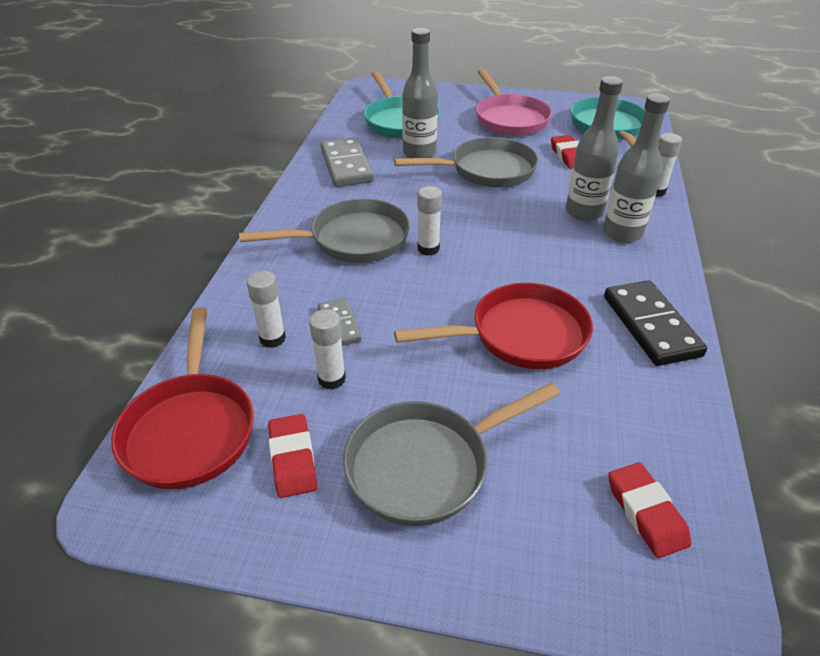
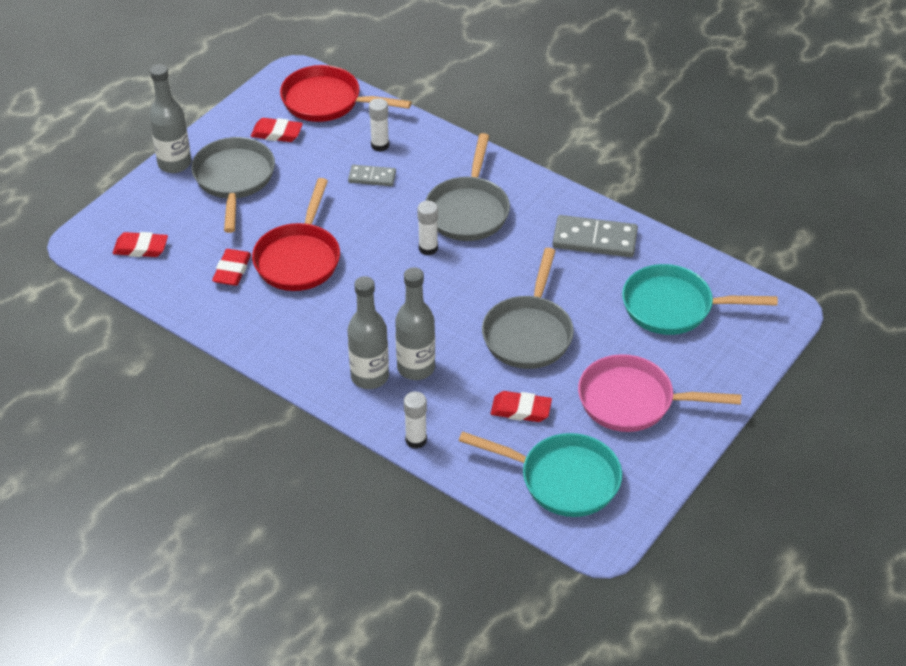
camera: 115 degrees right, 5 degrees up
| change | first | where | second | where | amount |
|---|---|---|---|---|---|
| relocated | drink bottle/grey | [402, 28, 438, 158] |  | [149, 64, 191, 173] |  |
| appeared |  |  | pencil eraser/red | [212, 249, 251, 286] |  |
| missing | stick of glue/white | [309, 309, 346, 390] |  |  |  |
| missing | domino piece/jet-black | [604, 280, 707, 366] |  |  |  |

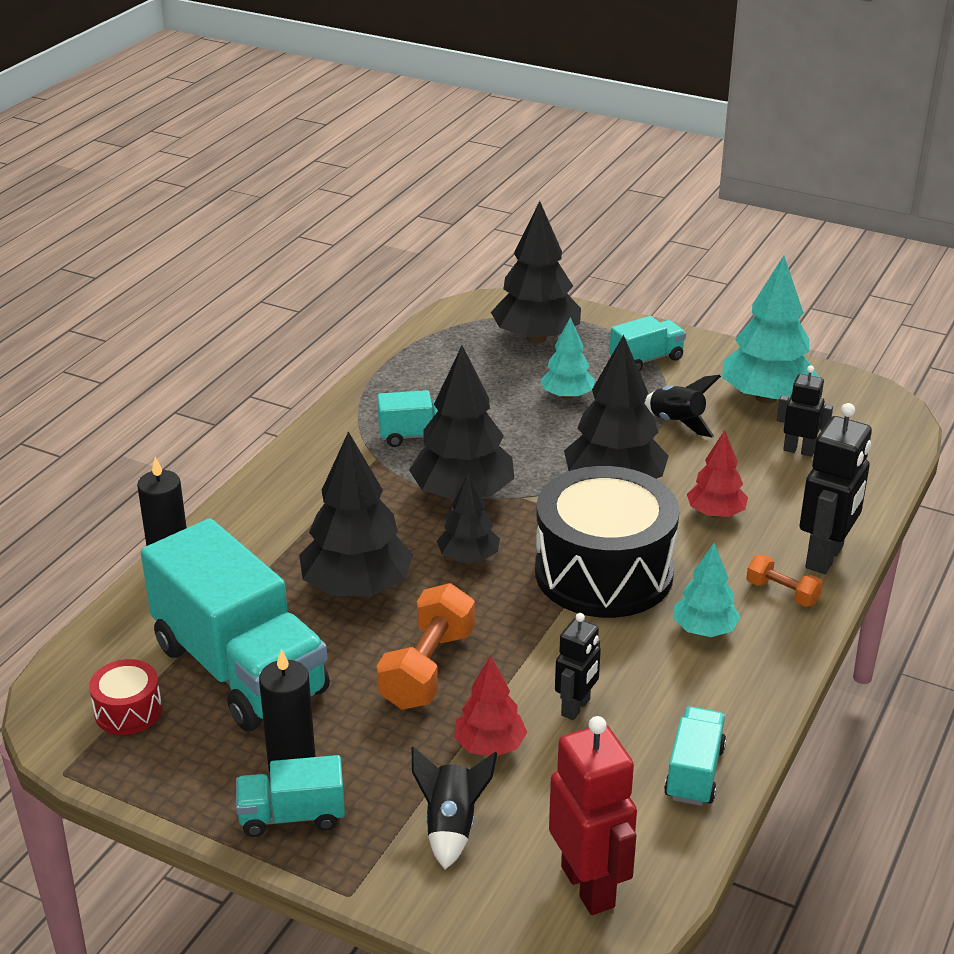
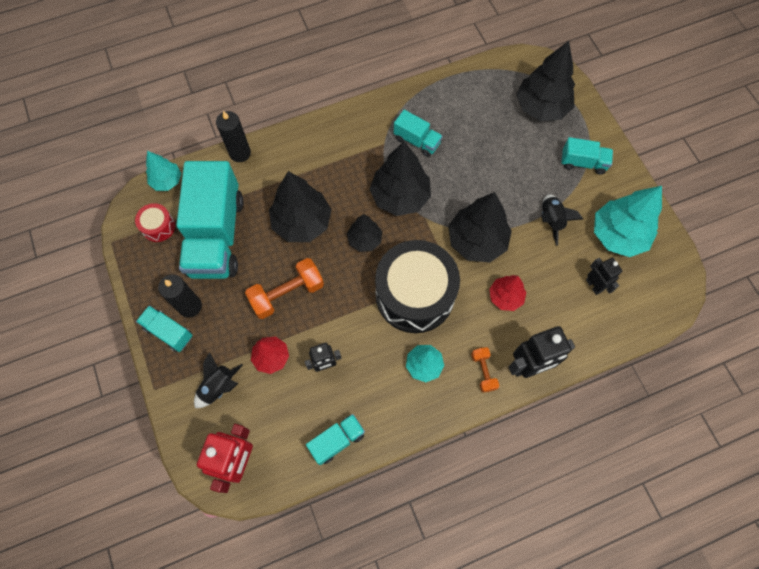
camera: 40 degrees right, 35 degrees up
| change | first | where | second | where | amount |
|---|---|---|---|---|---|
| relocated | fir tree/turquoise | [540, 317, 595, 400] |  | [146, 151, 181, 191] |  |

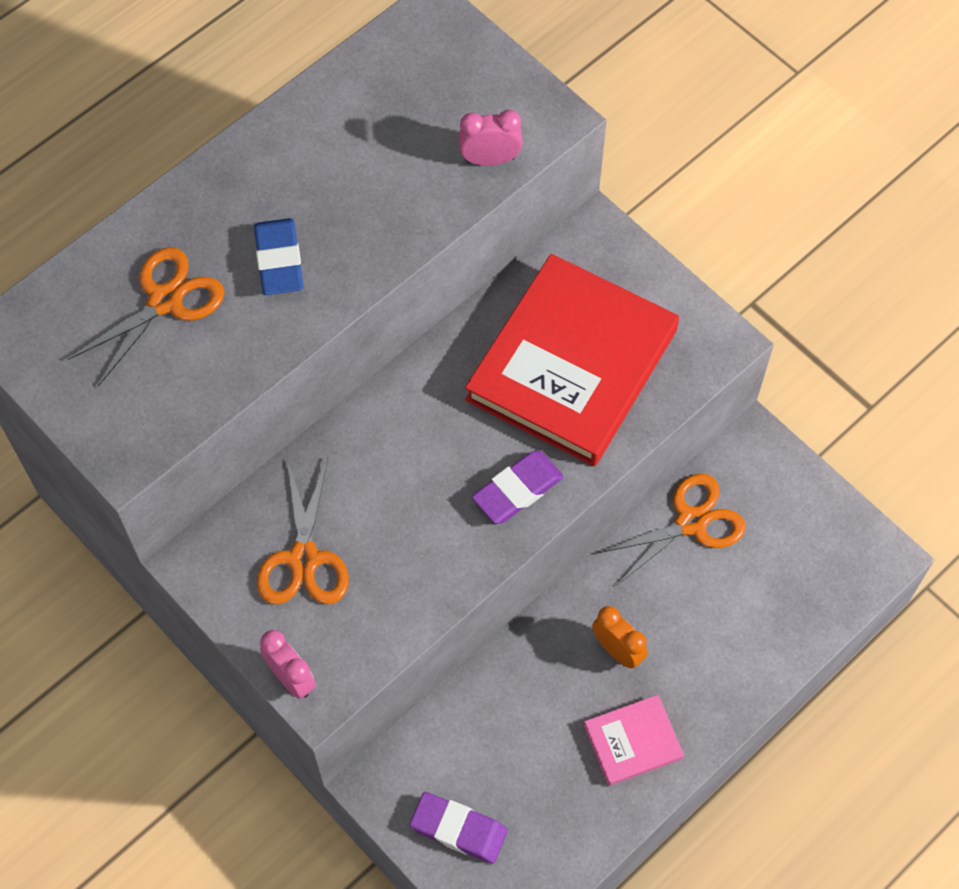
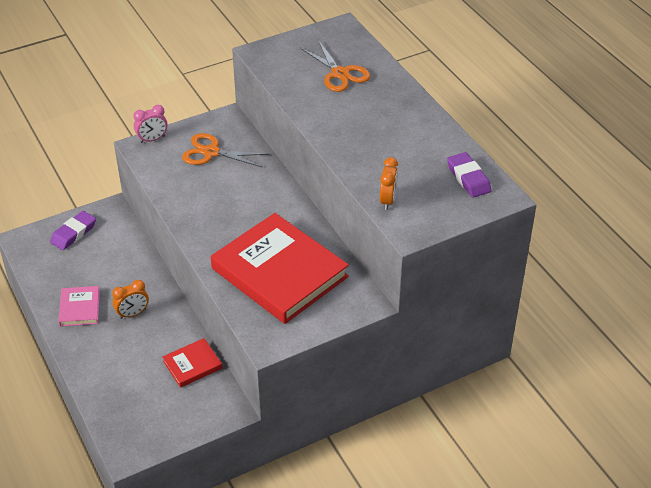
camera: 105 degrees right, 20 degrees down
| change | first | where | second | where | amount |
|---|---|---|---|---|---|
| exchanged | shears/orange | [596, 473, 746, 585] | hardcover/red | [163, 338, 222, 388] |  |
| colour | clock/pink | [458, 110, 523, 166] | clock/orange | [380, 157, 398, 210] |  |
| relocated | pencil eraser/royal purple | [472, 451, 564, 524] |  | [447, 152, 492, 198] |  |
| missing | pencil eraser/royal blue | [254, 218, 303, 295] |  |  |  |

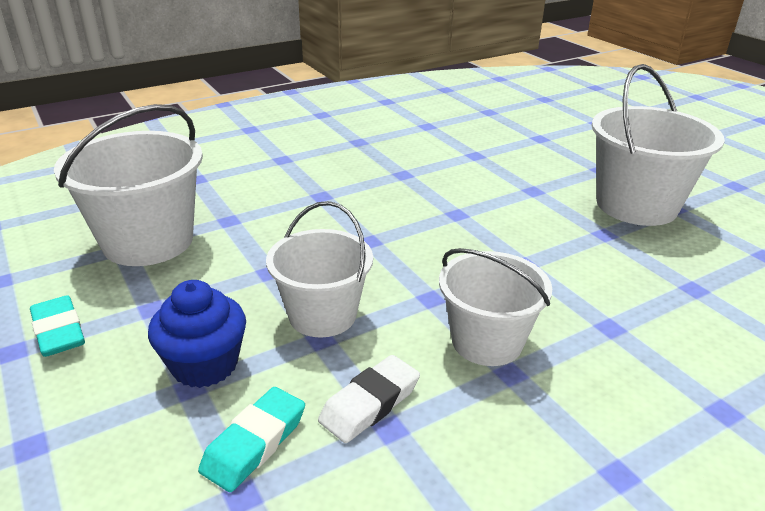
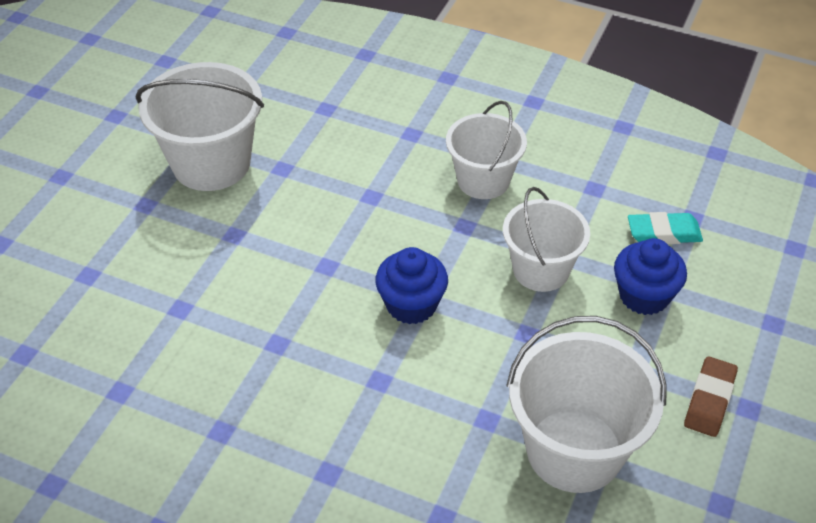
camera: 125 degrees left, 15 degrees up
| change | first | where | second | where | amount |
|---|---|---|---|---|---|
| appeared |  |  | fairy cake/royal blue | [376, 247, 448, 324] |  |
| colour | pencil eraser/turquoise | [30, 295, 85, 357] | pencil eraser/russet | [684, 356, 738, 437] |  |
| missing | pencil eraser/white | [318, 355, 420, 443] |  |  |  |

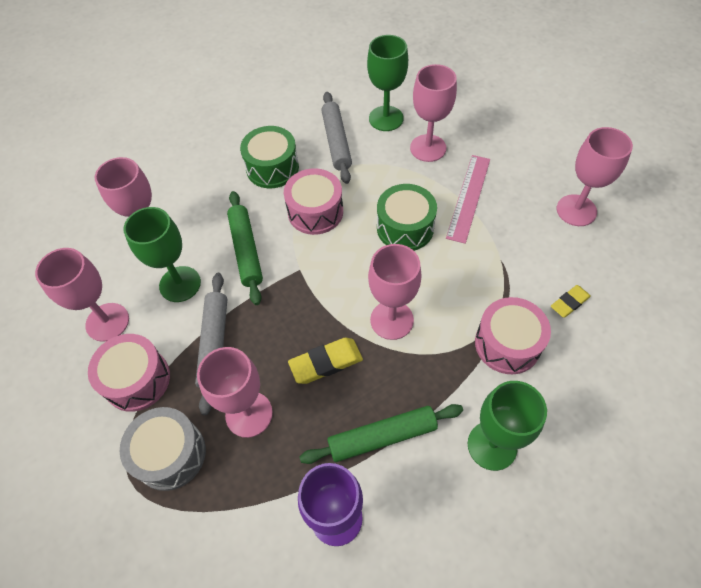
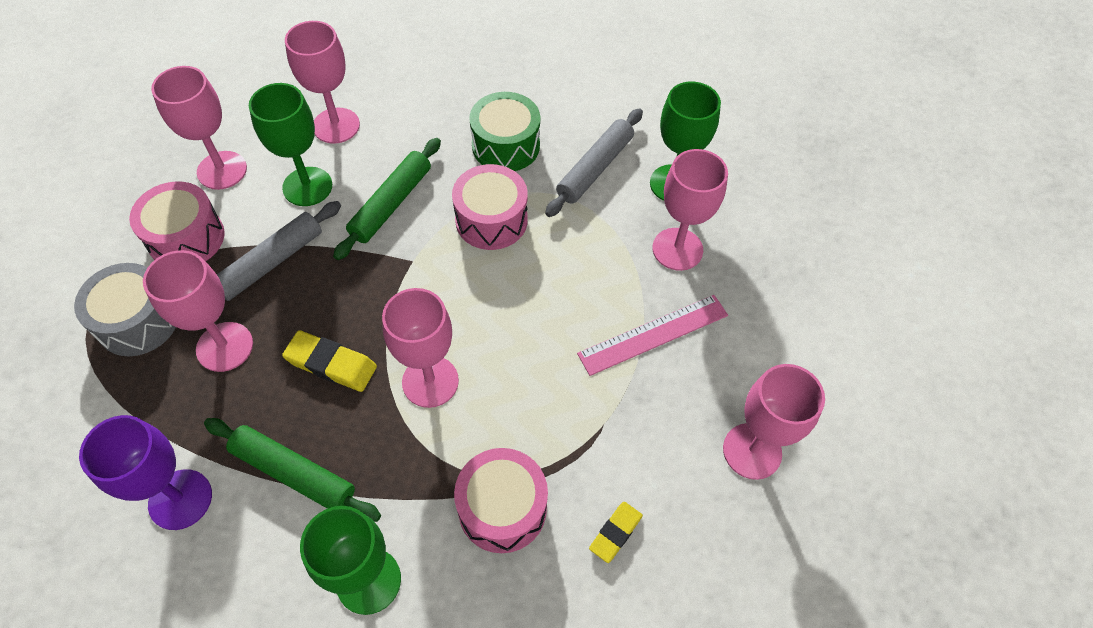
camera: 40 degrees right, 0 degrees up
| change | first | where | second | where | amount |
|---|---|---|---|---|---|
| spun | pencil eraser/yellow | [551, 285, 591, 318] |  | [589, 502, 643, 563] | 60 degrees counterclockwise |
| missing | toy drum/leaf-green | [377, 184, 437, 251] |  |  |  |

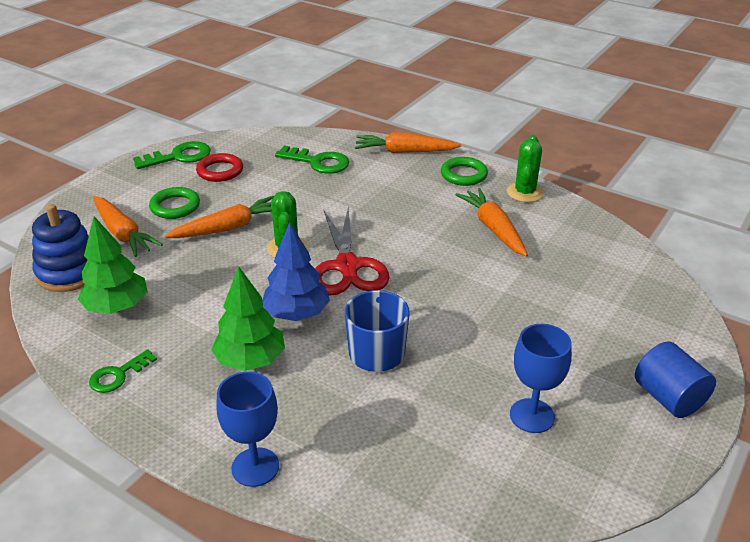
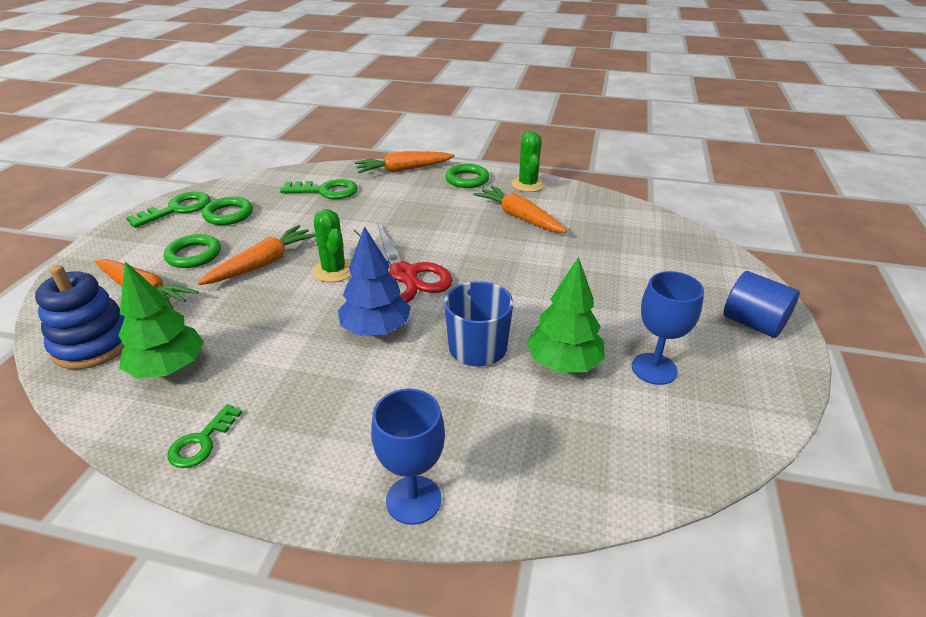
camera: 20 degrees left, 0 degrees up
| change | first | where | second | where | amount |
|---|---|---|---|---|---|
| colour | ring/red | [196, 153, 243, 182] | ring/leaf-green | [202, 197, 253, 225] |  |
| relocated | fir tree/leaf-green | [211, 266, 285, 371] |  | [526, 257, 605, 373] |  |

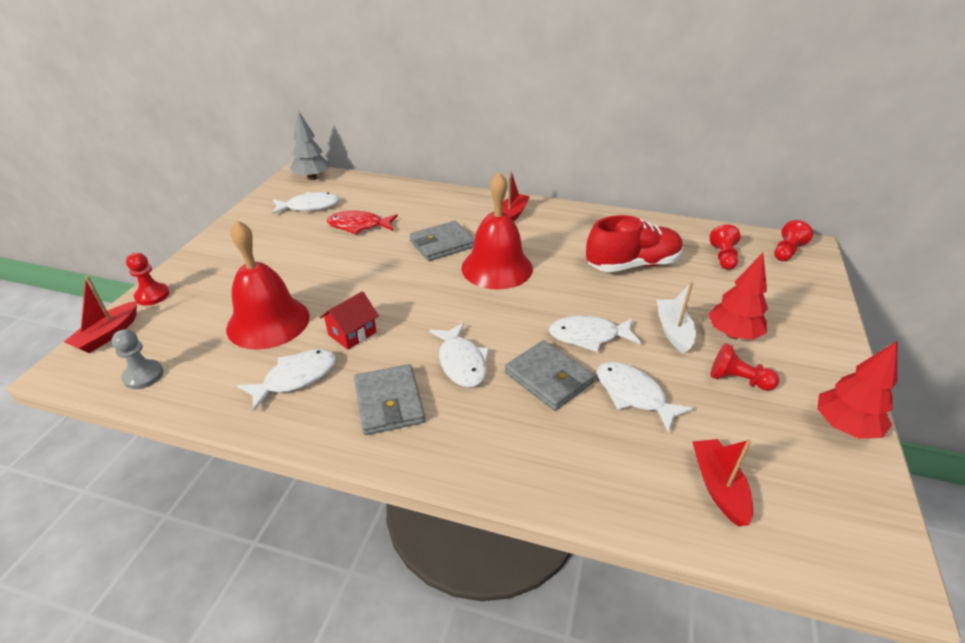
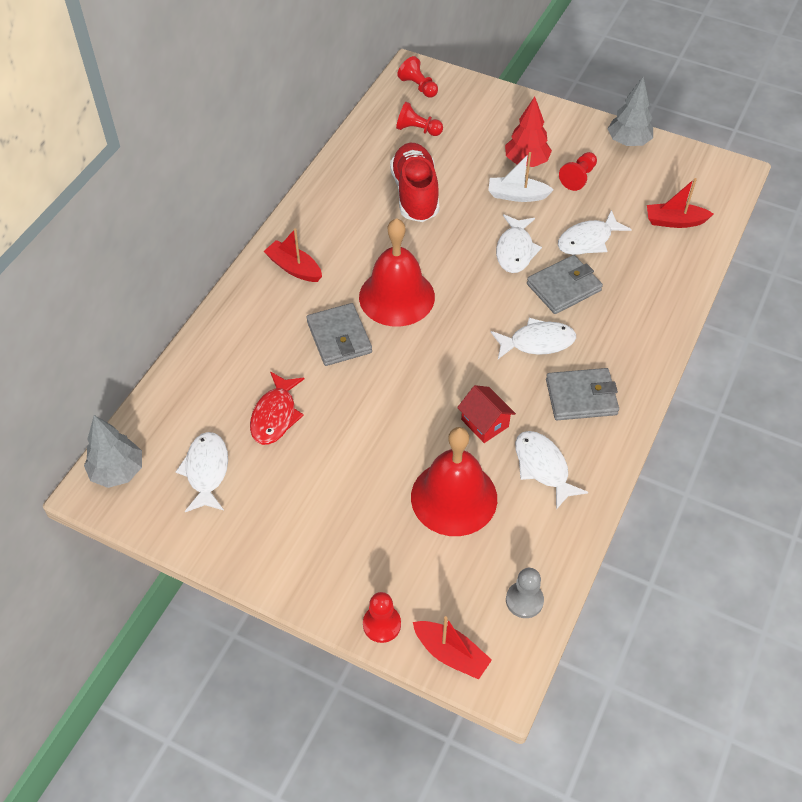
camera: 80 degrees left, 15 degrees up
| change | first | where | second | where | amount |
|---|---|---|---|---|---|
| colour | fir tree/red | [817, 341, 897, 439] | fir tree/grey | [607, 77, 653, 146] |  |

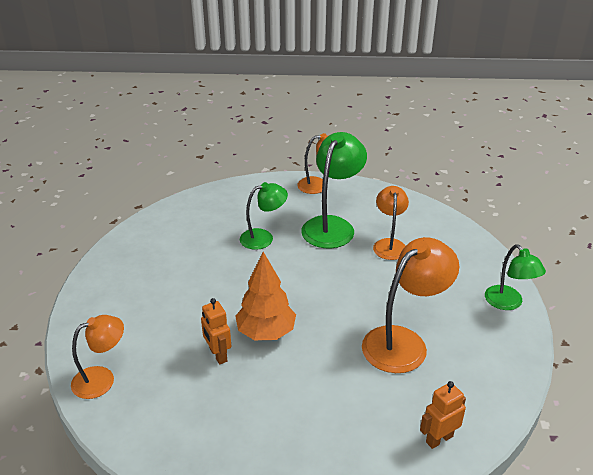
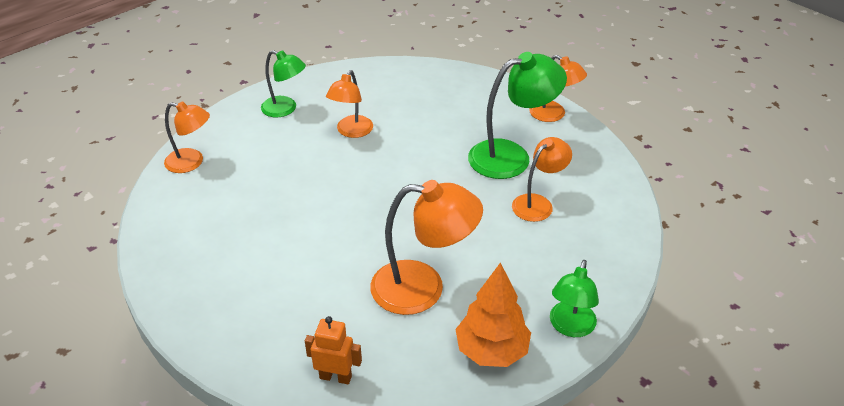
camera: 45 degrees right, 5 degrees up
| change | first | where | second | where | amount |
|---|---|---|---|---|---|
| relocated | lamp/leaf-green | [240, 182, 288, 250] |  | [261, 50, 306, 117] |  |
| appeared |  |  | lamp/orange | [326, 70, 373, 138] |  |
| relocated | fir tree/orange | [235, 252, 296, 340] |  | [456, 263, 531, 367] |  |
| missing | toy robot/orange | [201, 298, 231, 365] |  |  |  |

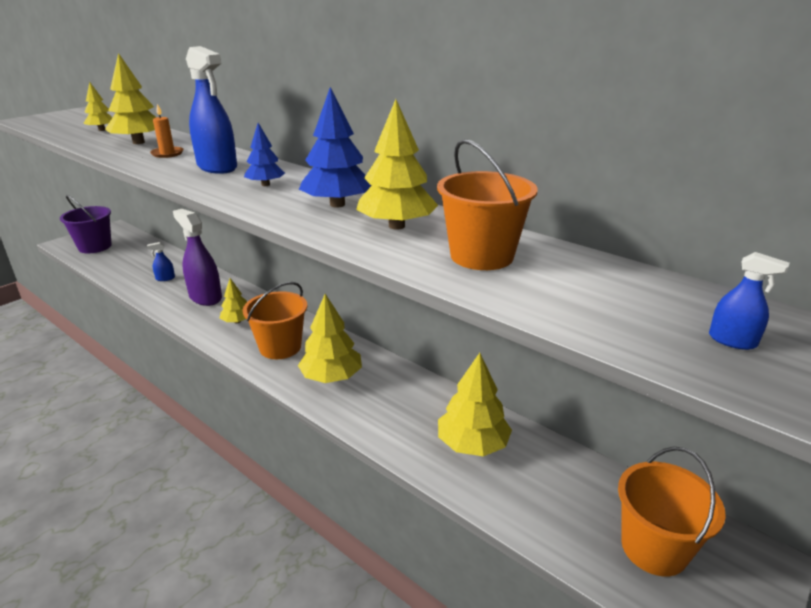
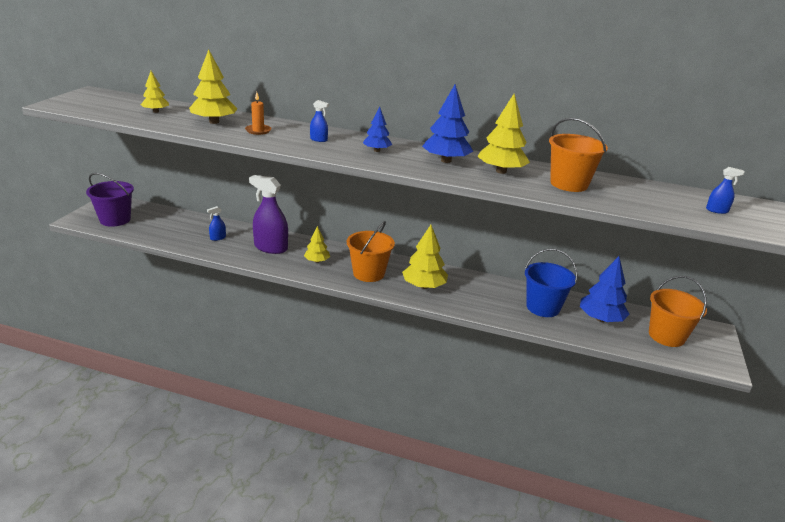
camera: 25 degrees left, 0 degrees up
| change | first | where | second | where | amount |
|---|---|---|---|---|---|
| size | spray bottle/royal blue | [186, 46, 237, 174] |  | [310, 100, 329, 142] | x0.46 |
| exchanged | fir tree/yellow | [438, 353, 512, 456] | pail/royal blue | [525, 249, 578, 317] |  |
| appeared |  |  | fir tree/royal blue | [580, 256, 630, 322] |  |

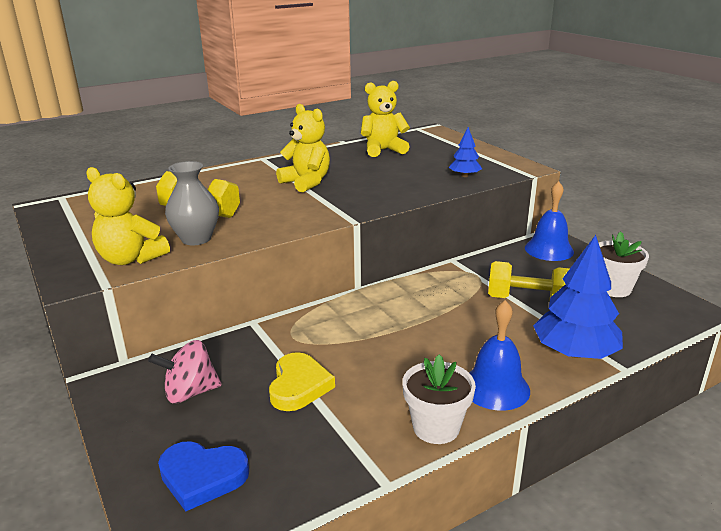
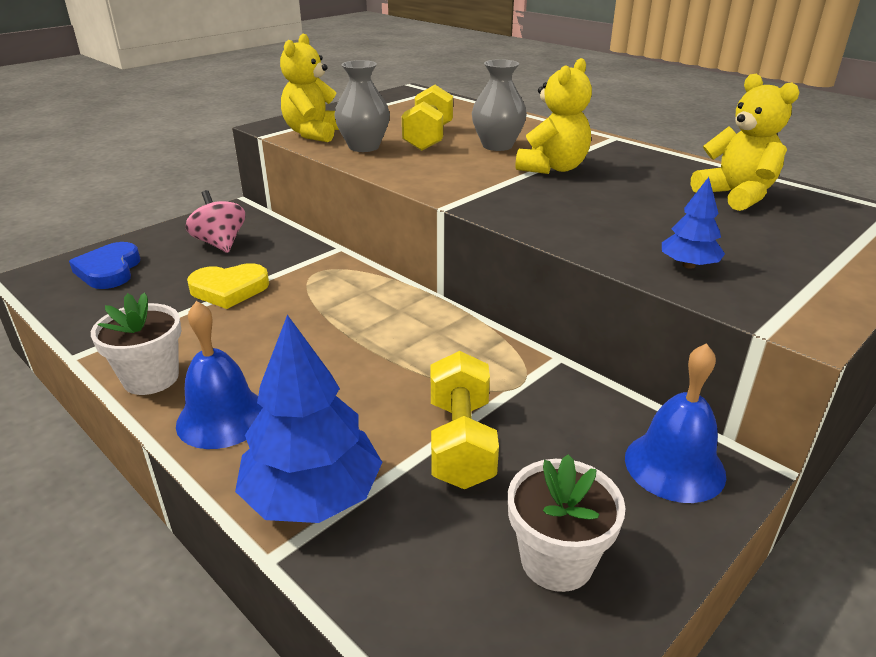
camera: 75 degrees right, 5 degrees up
| change | first | where | second | where | amount |
|---|---|---|---|---|---|
| appeared |  |  | vase/grey | [472, 59, 527, 151] |  |

